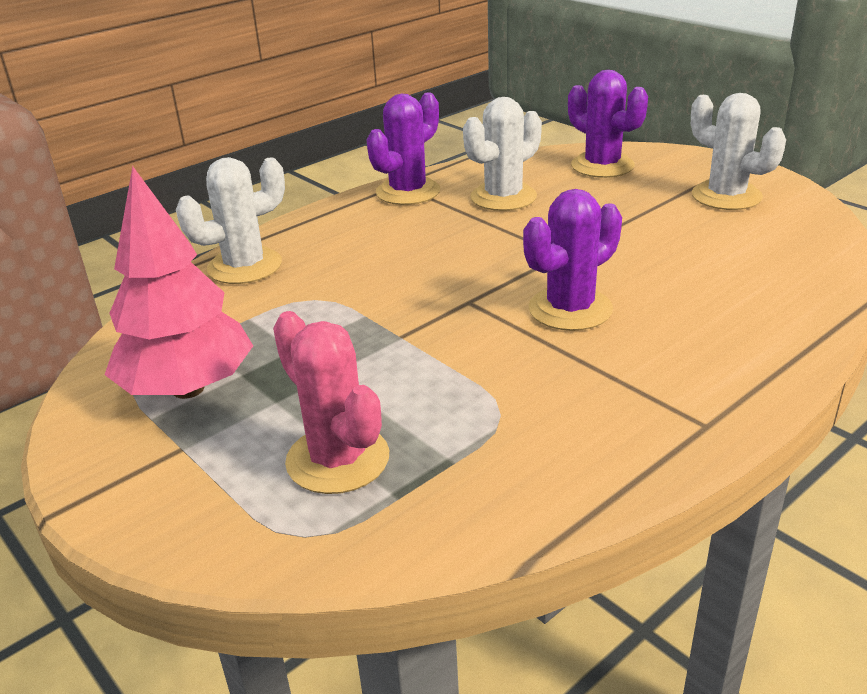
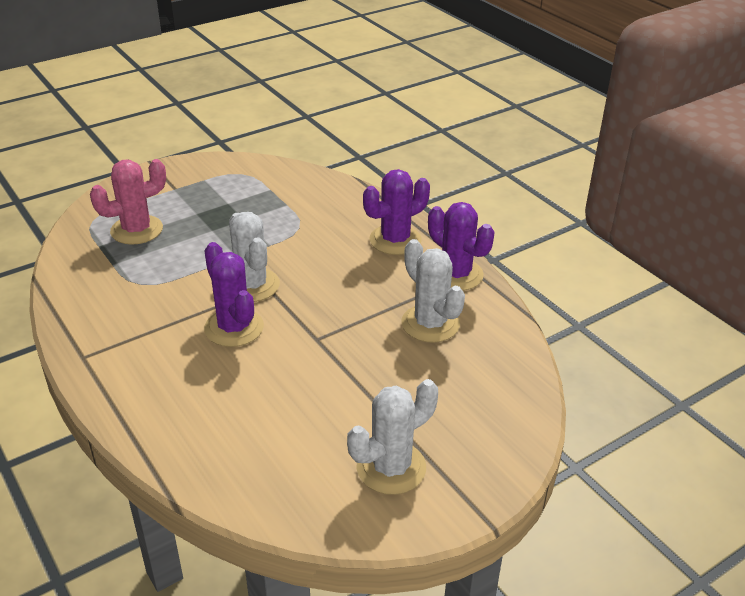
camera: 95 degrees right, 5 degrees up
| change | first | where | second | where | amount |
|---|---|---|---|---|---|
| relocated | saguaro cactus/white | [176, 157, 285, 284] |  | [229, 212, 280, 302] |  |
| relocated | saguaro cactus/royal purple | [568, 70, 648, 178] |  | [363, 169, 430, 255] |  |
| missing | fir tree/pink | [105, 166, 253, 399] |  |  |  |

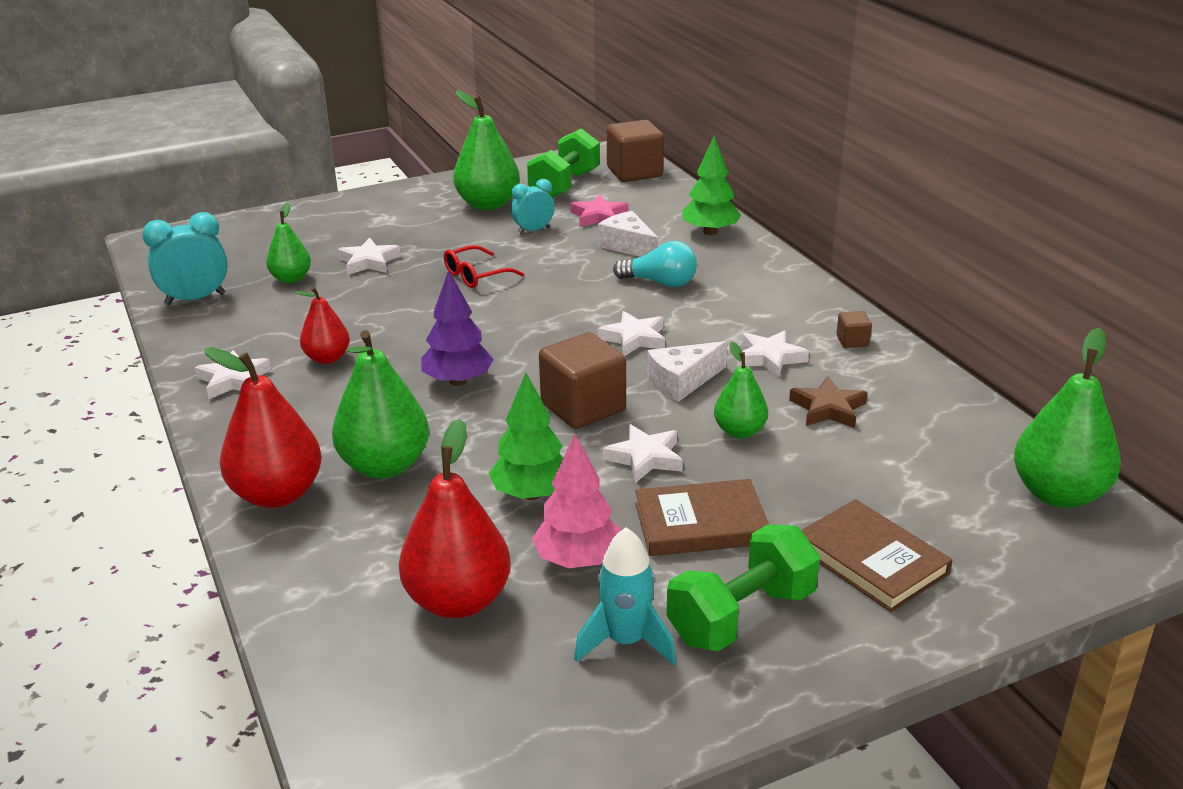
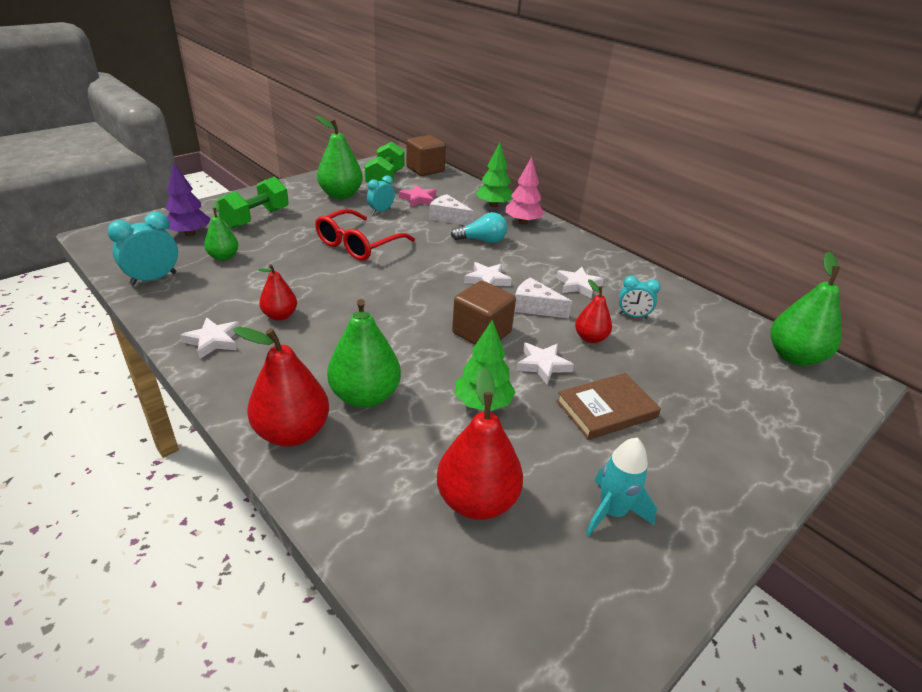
camera: 20 degrees left, 5 degrees up
| change | first | where | second | where | amount |
|---|---|---|---|---|---|
| relocated | fir tree/royal purple | [421, 270, 494, 386] |  | [165, 161, 211, 236] |  |
| relocated | free weight/leaf-green | [667, 524, 820, 652] |  | [217, 177, 289, 229] |  |
| size | spectacles/red | [444, 245, 524, 288] |  | [315, 209, 415, 261] | x1.73 |
| relocated | fir tree/pink | [532, 434, 621, 568] |  | [506, 157, 544, 225] |  |
| spun | piece of cheese/white | [647, 341, 727, 402] |  | [514, 277, 572, 319] | 75 degrees clockwise |
| colour | pear fruit/leaf-green | [714, 341, 768, 439] | pear fruit/red | [575, 279, 612, 343] |  |
| exchanged | star shape/russet | [789, 376, 868, 428] | clock/turquoise | [619, 276, 661, 319] |  |
| missing | star shape/white | [337, 238, 401, 275] |  |  |  |
| missing | hardcover/russet | [801, 499, 952, 612] |  |  |  |
| missing | block/russet | [836, 311, 872, 348] |  |  |  |

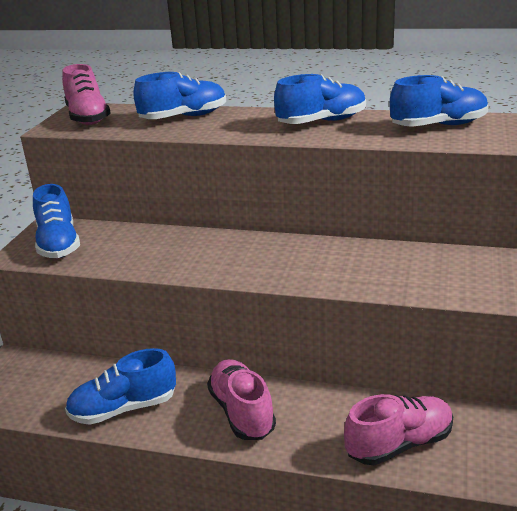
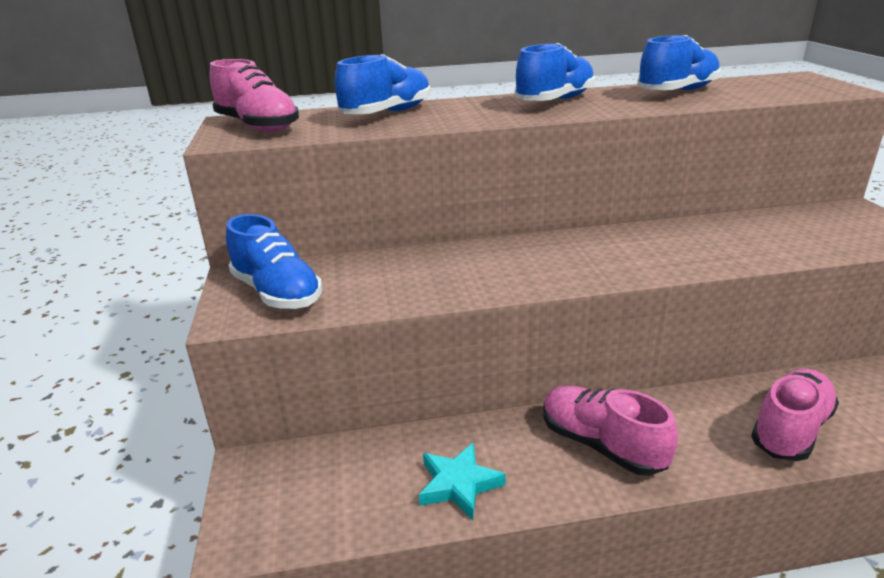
camera: 25 degrees left, 0 degrees up
| change | first | where | second | where | amount |
|---|---|---|---|---|---|
| exchanged | shoe/royal blue | [65, 348, 176, 425] | star shape/turquoise | [419, 443, 506, 520] |  |

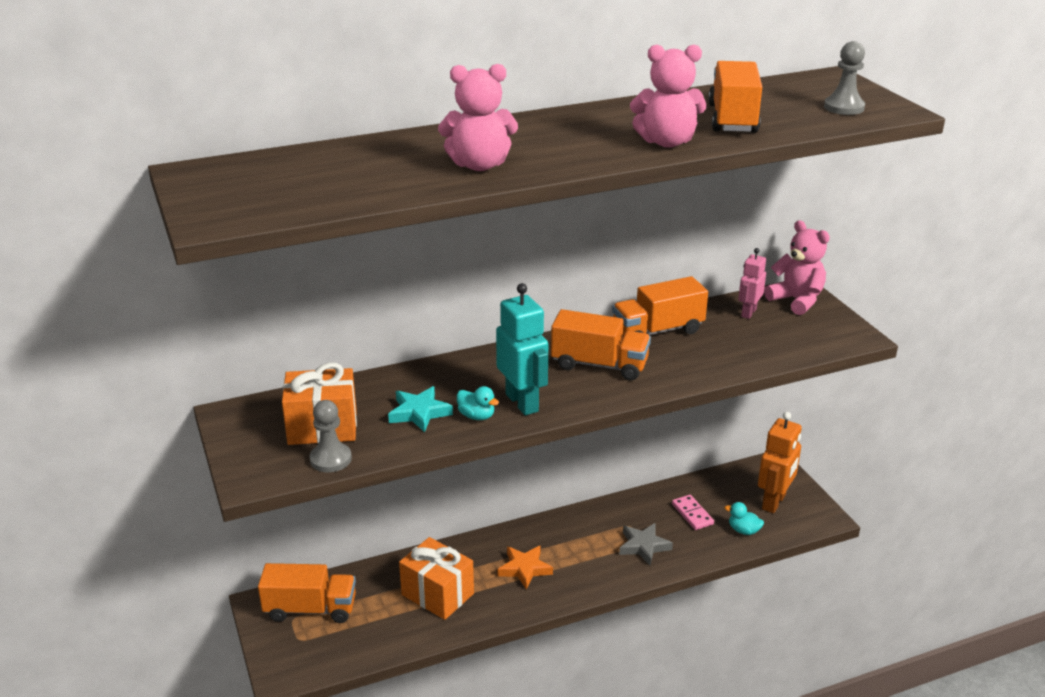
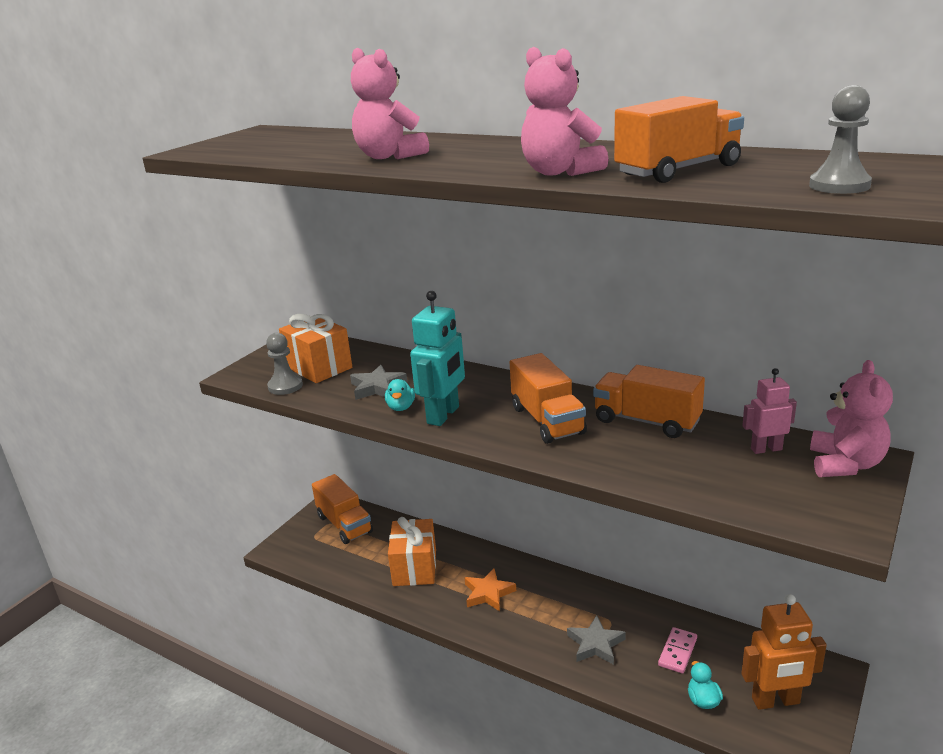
camera: 55 degrees right, 5 degrees down
| change | first | where | second | where | amount |
|---|---|---|---|---|---|
| colour | star shape/turquoise | [388, 386, 453, 433] | star shape/grey | [350, 365, 407, 400] |  |

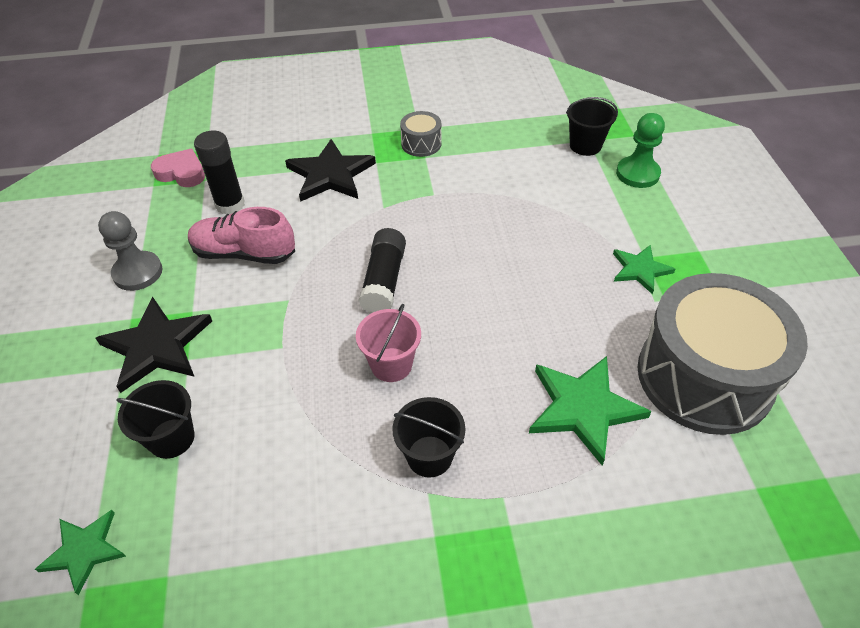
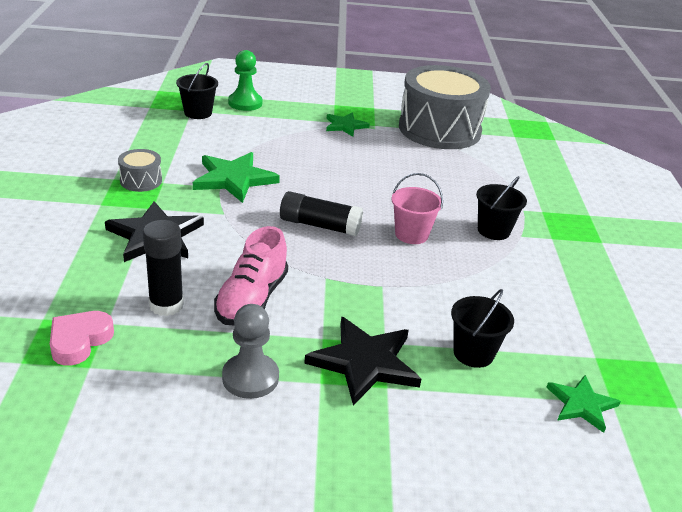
camera: 85 degrees left, 15 degrees down
| change | first | where | second | where | amount |
|---|---|---|---|---|---|
| relocated | star shape/leaf-green | [529, 356, 652, 465] |  | [193, 152, 280, 203] |  |

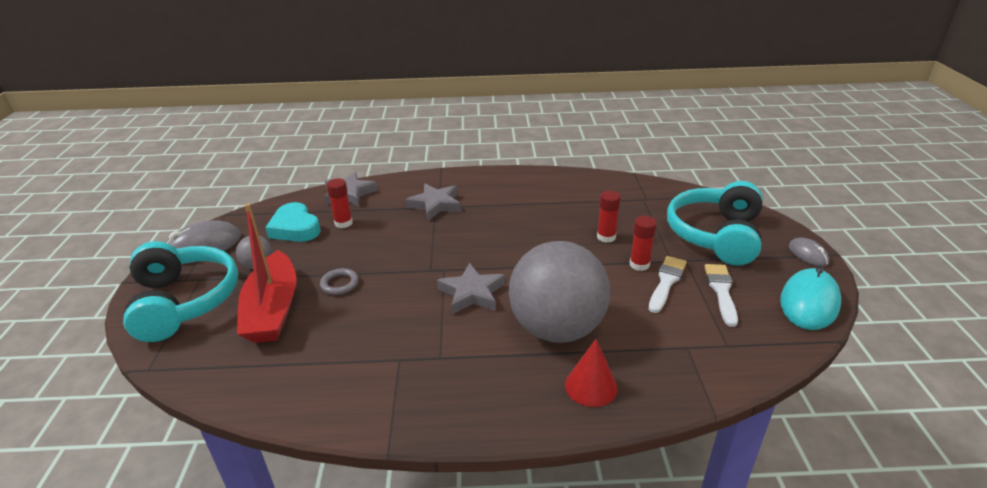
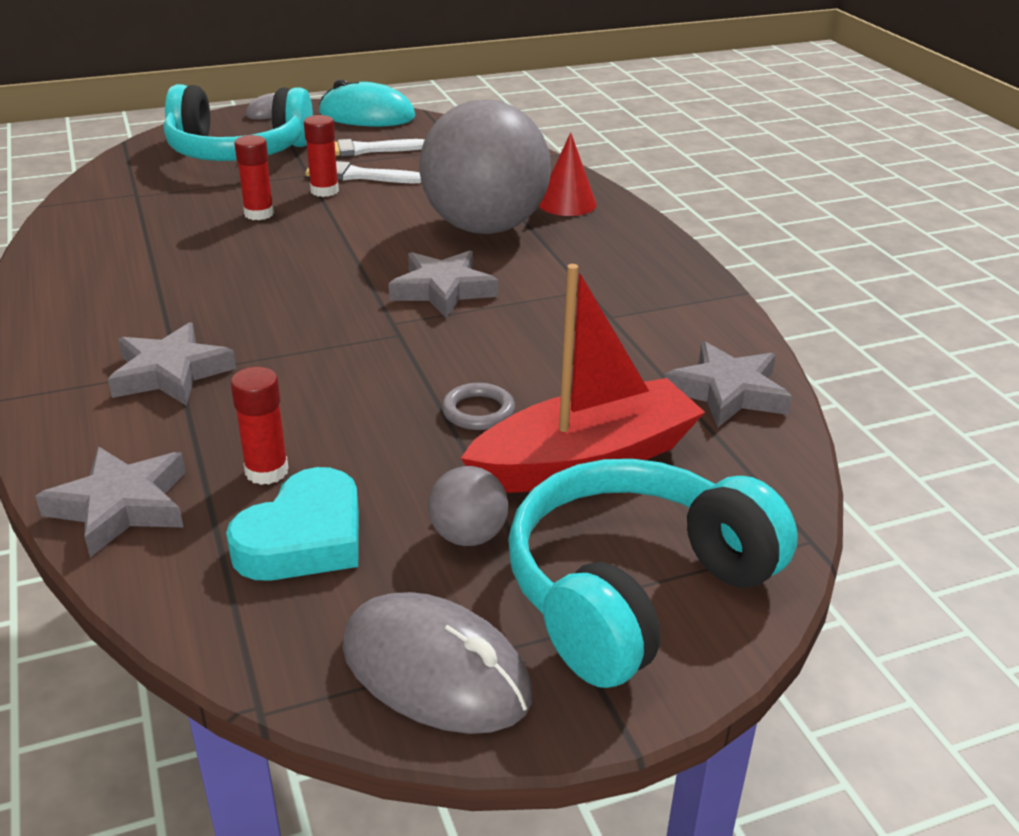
camera: 110 degrees left, 0 degrees up
| change | first | where | second | where | amount |
|---|---|---|---|---|---|
| appeared |  |  | star shape/grey | [665, 341, 792, 427] |  |

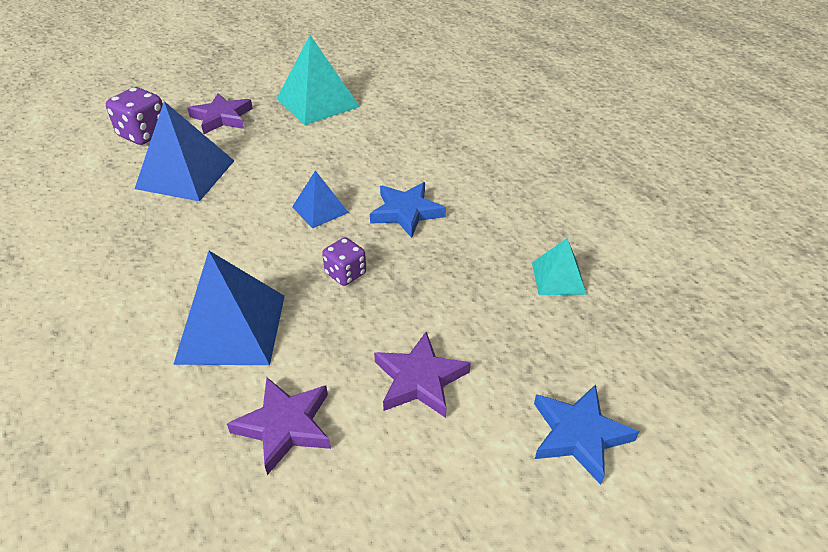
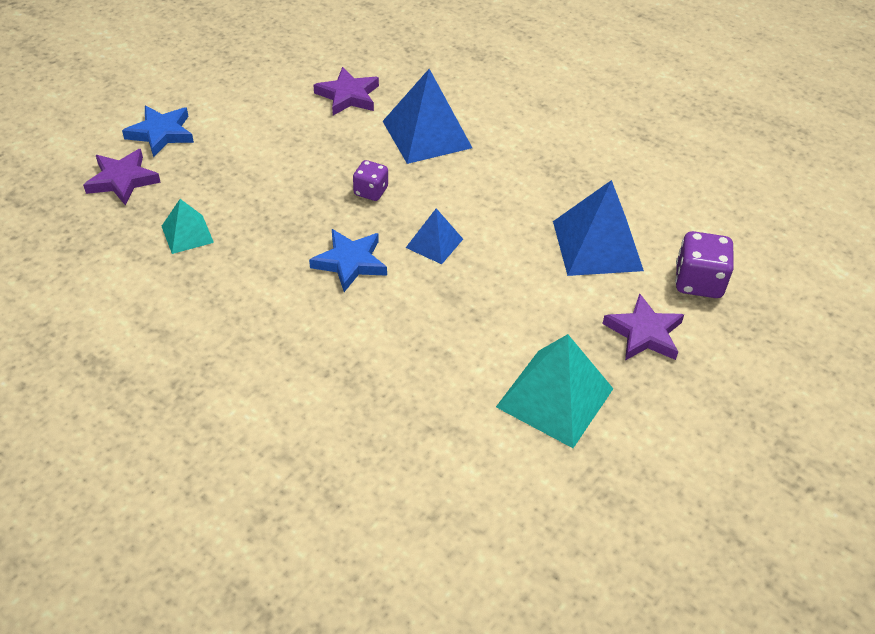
camera: 155 degrees right, 5 degrees up
| change | first | where | second | where | amount |
|---|---|---|---|---|---|
| relocated | star shape/royal purple | [374, 332, 471, 418] |  | [83, 149, 161, 206] |  |

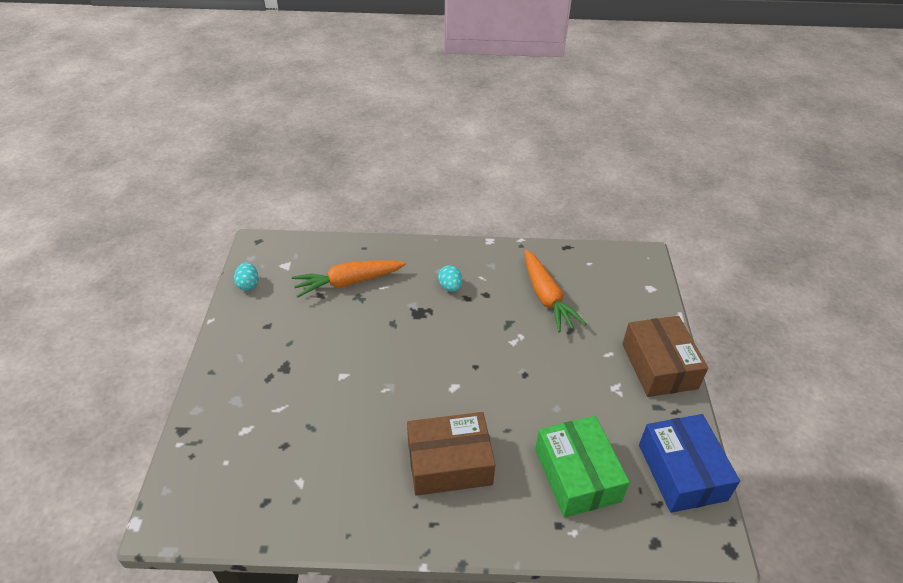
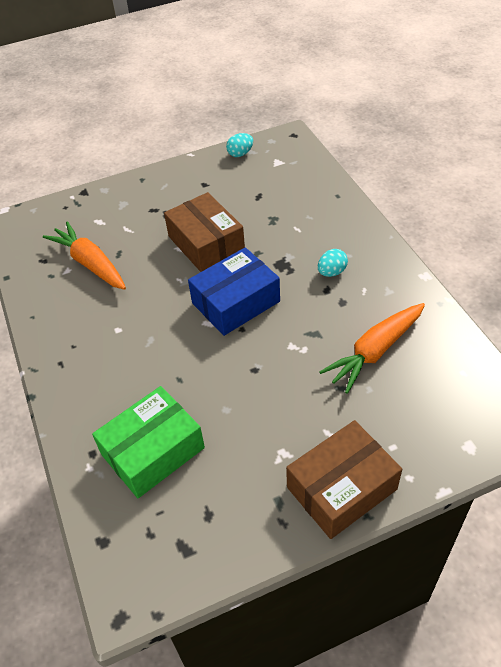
camera: 70 degrees right, 5 degrees up
| change | first | where | second | where | amount |
|---|---|---|---|---|---|
| relocated | carrot/orange | [292, 260, 406, 297] |  | [43, 221, 126, 290] |  |
| relocated | box/russet | [407, 412, 496, 496] |  | [164, 192, 245, 272] |  |
| relocated | box/royal blue | [639, 414, 740, 513] |  | [188, 247, 280, 336] |  |

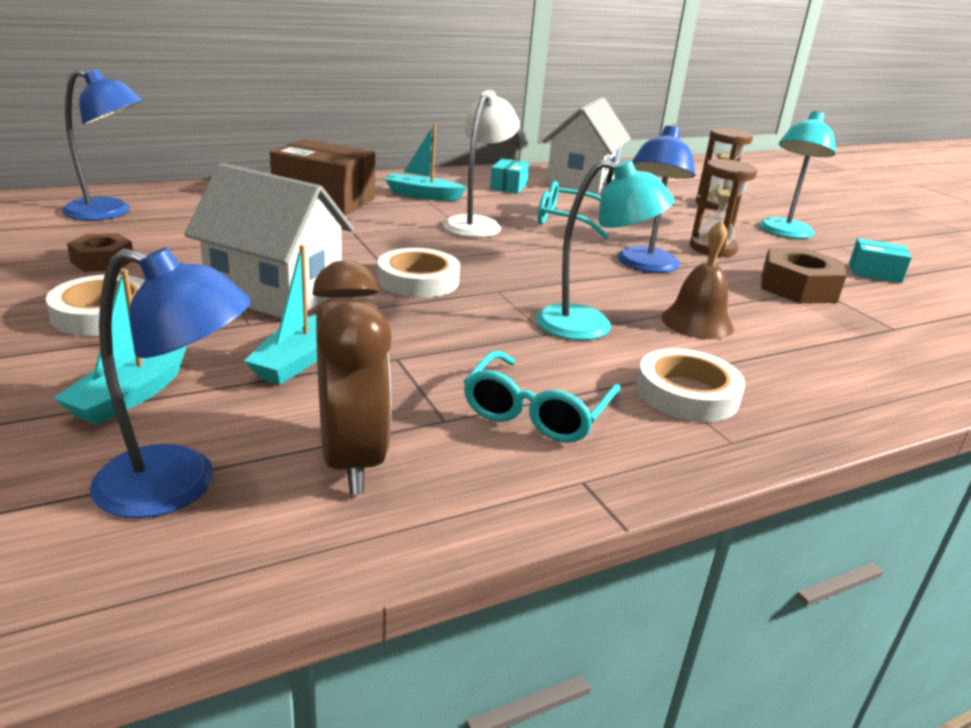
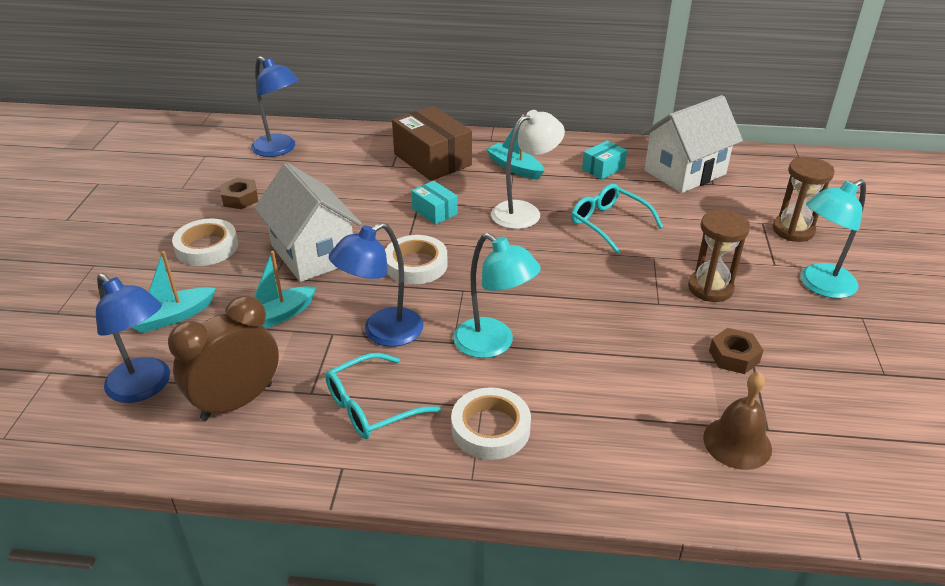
camera: 35 degrees right, 10 degrees up
| change | first | where | second | where | amount |
|---|---|---|---|---|---|
| spun | clock/russet | [312, 260, 392, 495] |  | [168, 295, 279, 421] | 150 degrees counterclockwise |
| relocated | lamp/royal blue | [618, 124, 695, 273] |  | [329, 222, 423, 347] |  |
| relocated | box/turquoise | [849, 238, 912, 283] |  | [411, 181, 458, 225] |  |
| relocated | school bell/russet | [661, 220, 734, 339] |  | [703, 372, 772, 470] |  |
| size | hexagon nut/russet | [761, 248, 847, 304] |  | [709, 328, 764, 374] | x0.63 |

